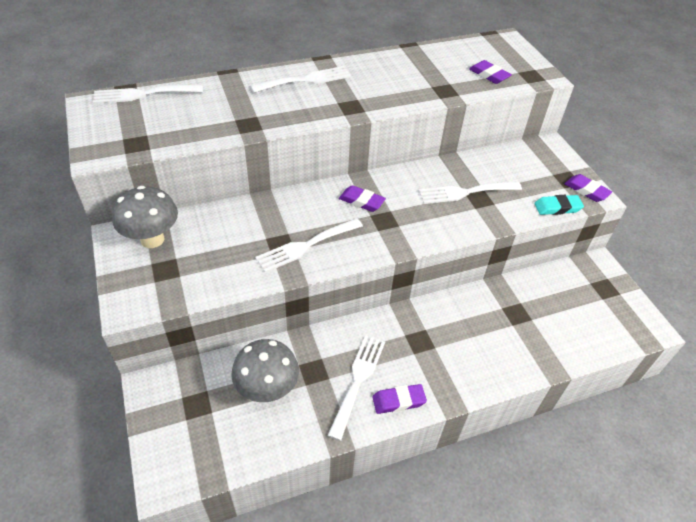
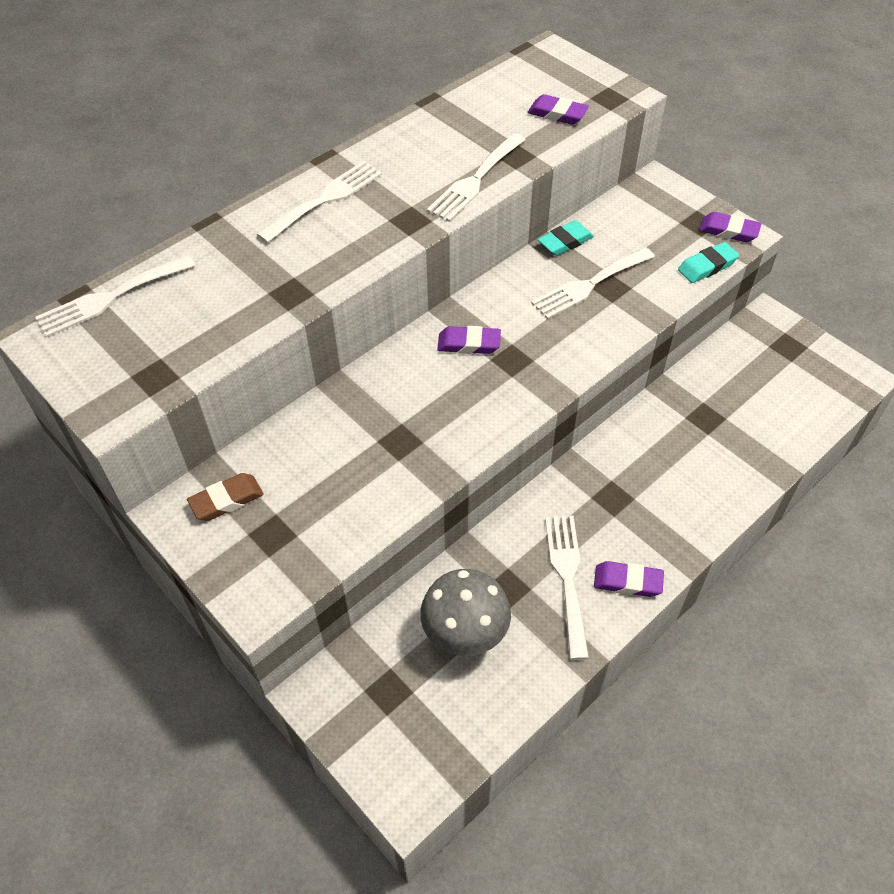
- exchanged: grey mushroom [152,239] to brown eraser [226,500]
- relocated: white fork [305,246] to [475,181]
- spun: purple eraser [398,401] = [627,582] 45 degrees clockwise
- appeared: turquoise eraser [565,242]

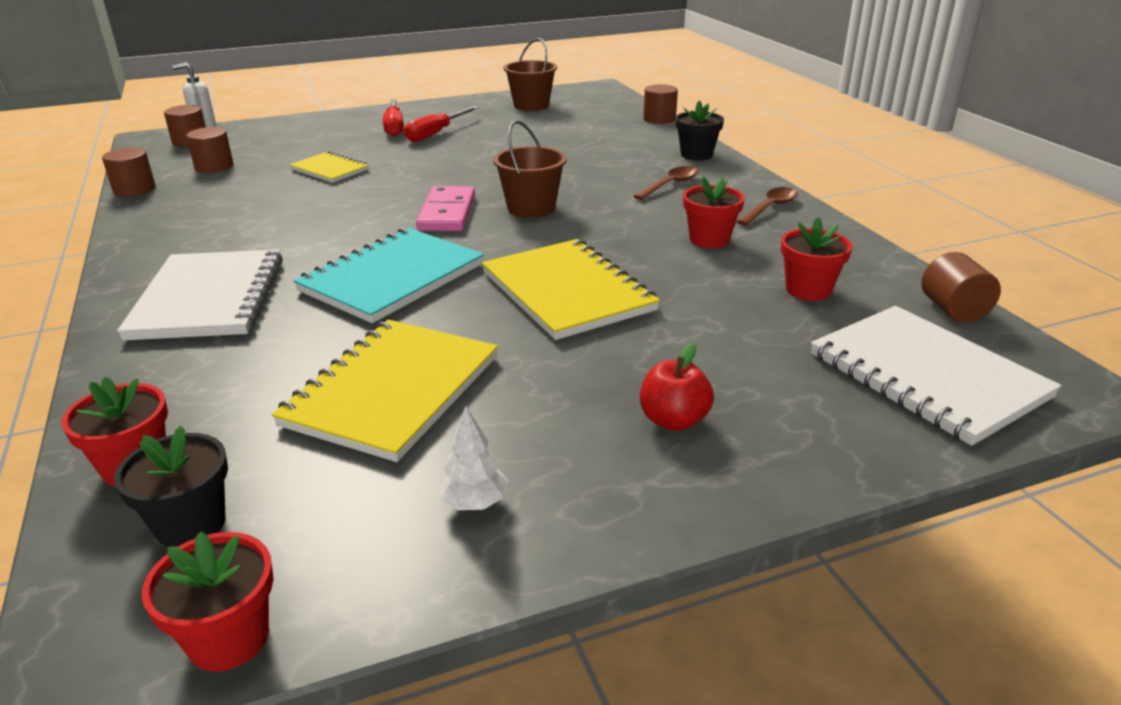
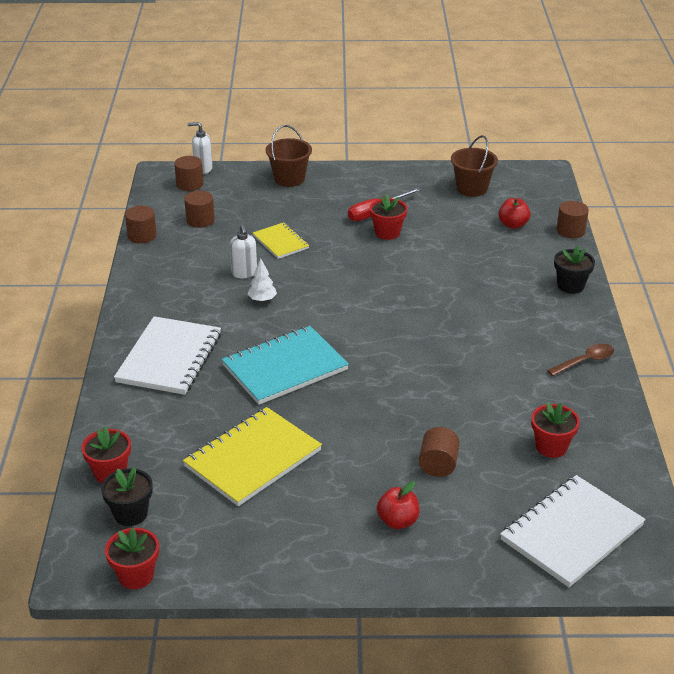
- missing: red screwdriver [394,127]
- relocated: brown bucket [531,208] to [289,179]
- missing: brown spoon [670,185]
- relocated: red flower pot [709,239] to [387,233]
- missing: pink domino [447,213]
- missing: yellow notebook [567,291]
- relocated: brown cylinder [953,310] to [438,465]
- spun: white notebook [927,376] = [571,533] 60 degrees clockwise
- relocated: white tree [474,503] to [262,300]
- appeared: red apple [513,225]
- appeared: white soap dispenser [244,273]

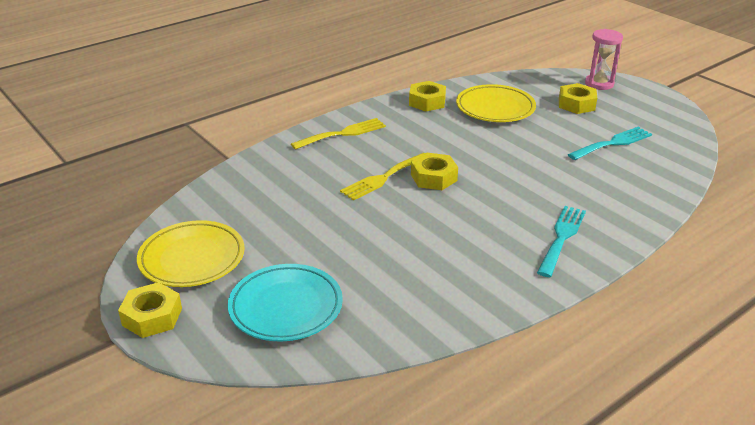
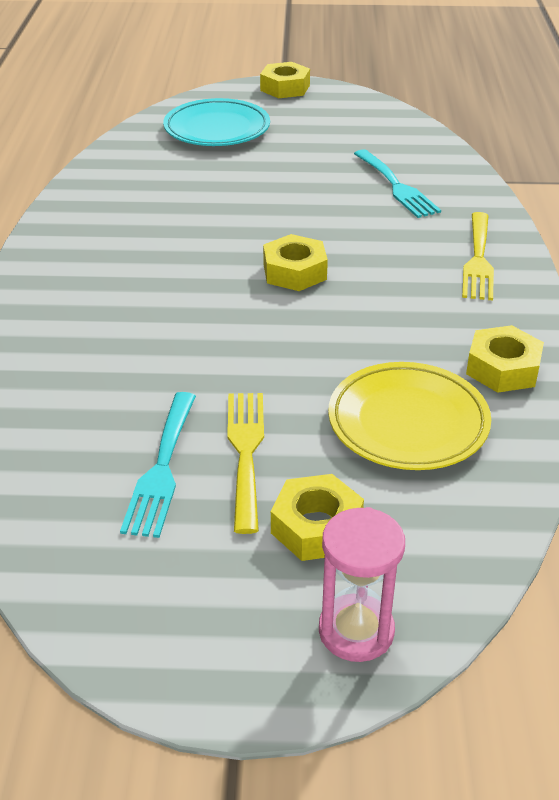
- relocated: yellow fork [383,178] to [245,452]
- relocated: turquoise fork [562,237] to [397,186]
- missing: yellow plate [192,258]

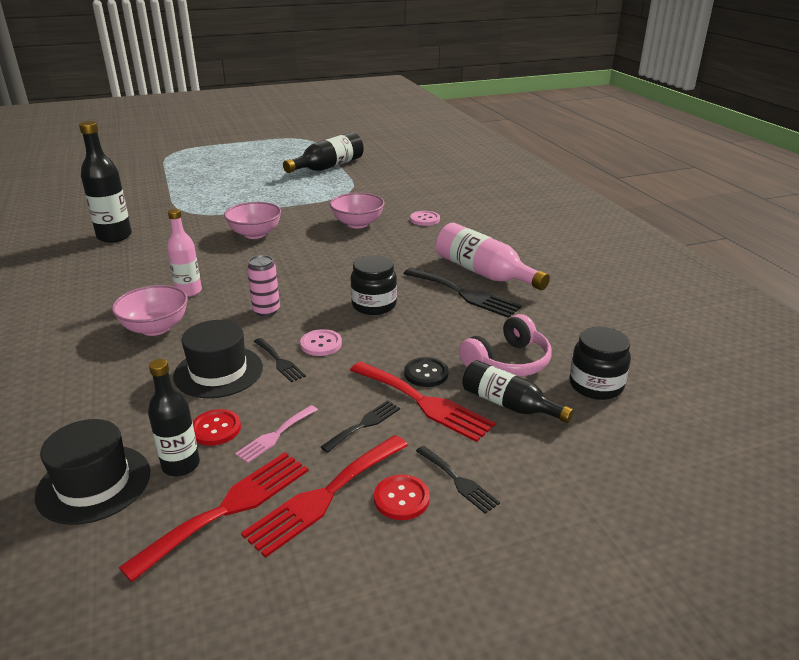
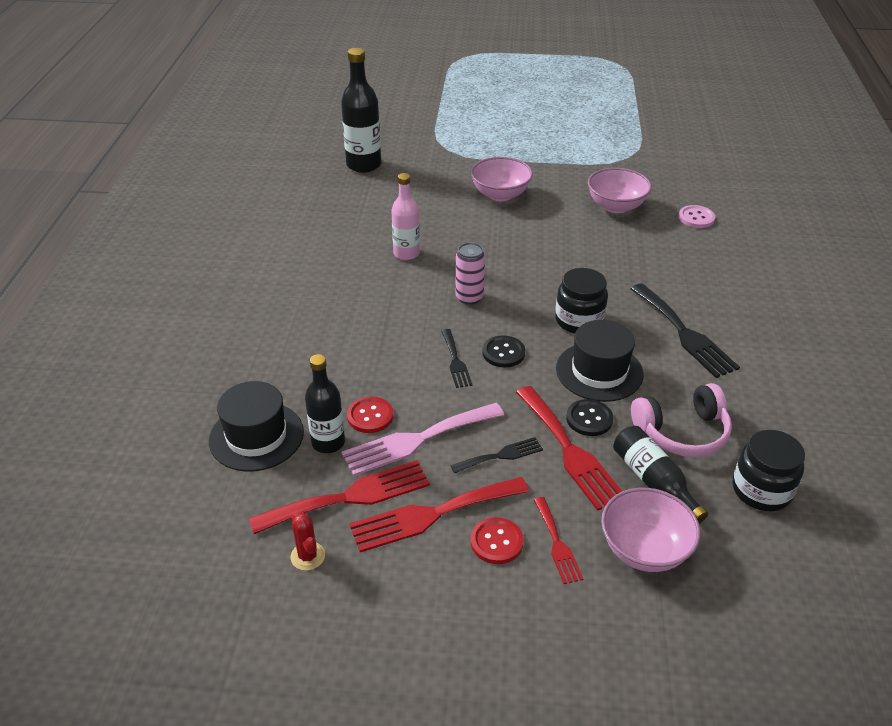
- missing: black bottle [328,167]
- missing: pink bottle [483,273]
- relocated: pink bowl [155,328] to [644,549]
- relocated: black hat [218,372] to [599,371]
- colour: pink button [321,344] to black button [503,353]
- size: pink fork [275,435] = [417,440] x1.81
- colour: black fork [458,481] to red fork [557,544]
- appeared: red cactus [308,556]

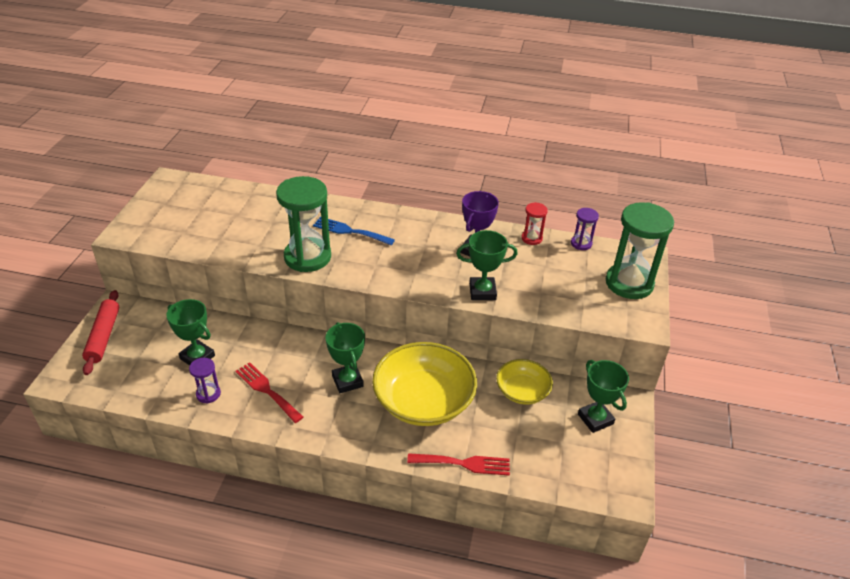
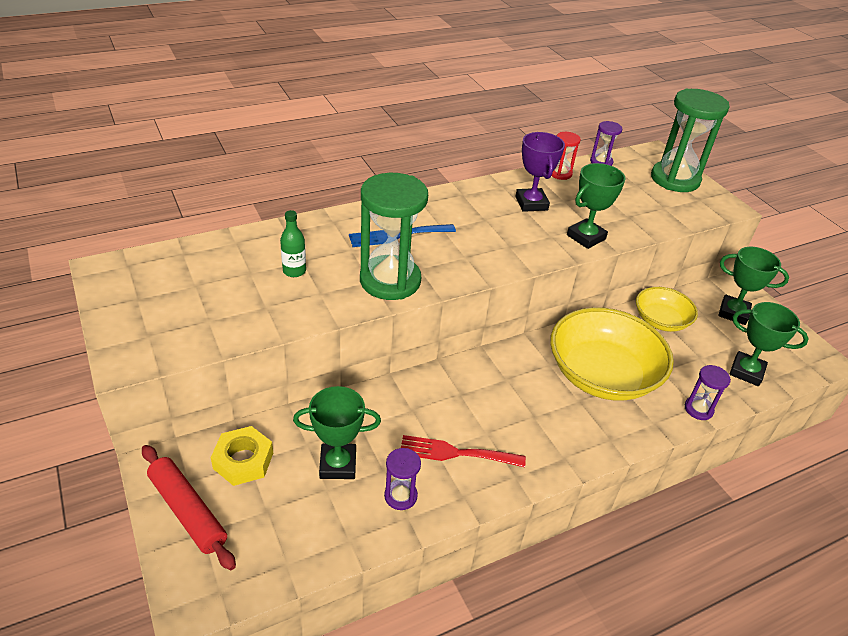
- relocated: green trophy [347,381] to [746,372]
- exchanged: red fork [464,463] to purple hourglass [698,409]
- appeared: green bottle [294,271]
- appeared: yellow nut [243,460]

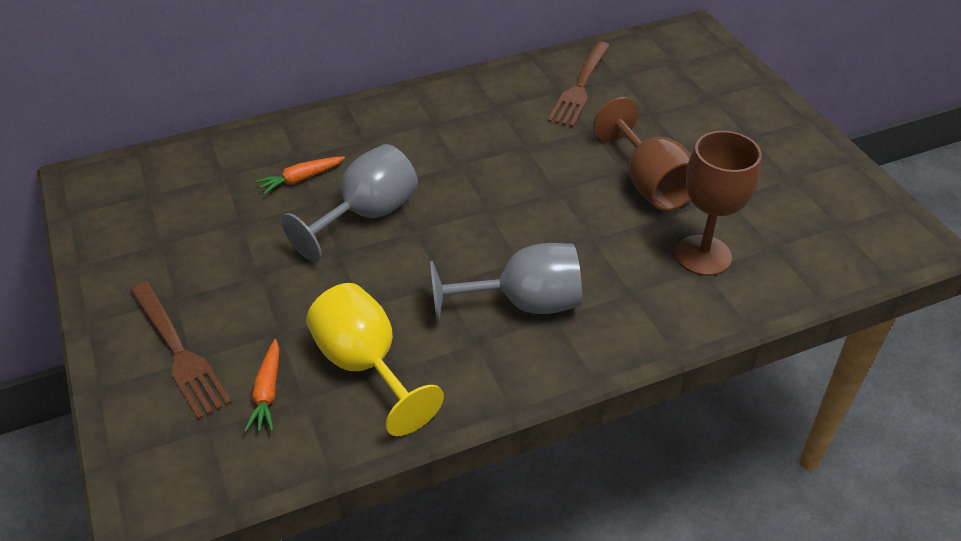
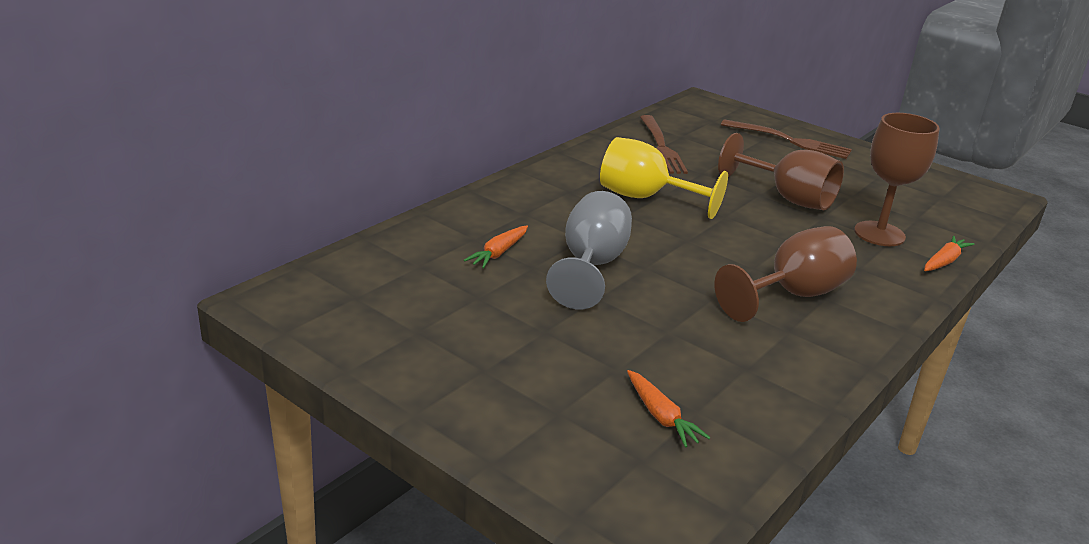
- colour: grey goblet [523,303] to brown goblet [792,295]
- relocated: brown fork [179,352] to [790,141]
- relocated: yellow goblet [366,366] to [645,198]
- appeared: orange carrot [944,261]

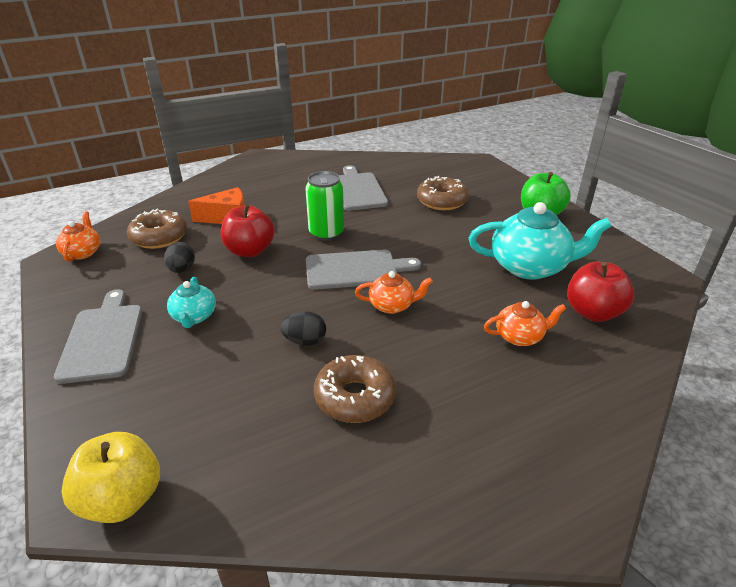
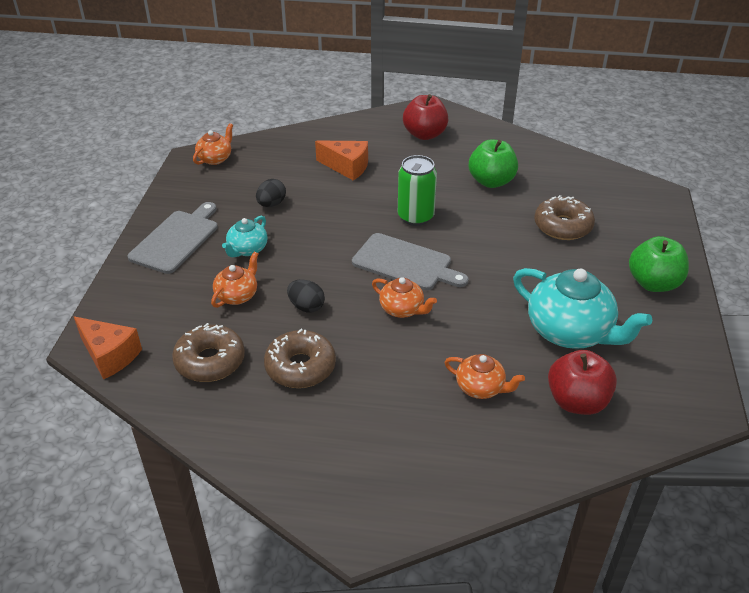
- exchanged: grey cutting board [358,190] to green apple [491,181]
- relocated: red apple [250,251] to [424,134]
- relocated: brown donut [159,237] to [210,361]
- exchanged: yellow apple [122,499] to orange cheese [110,355]
- appeared: orange teapot [237,295]

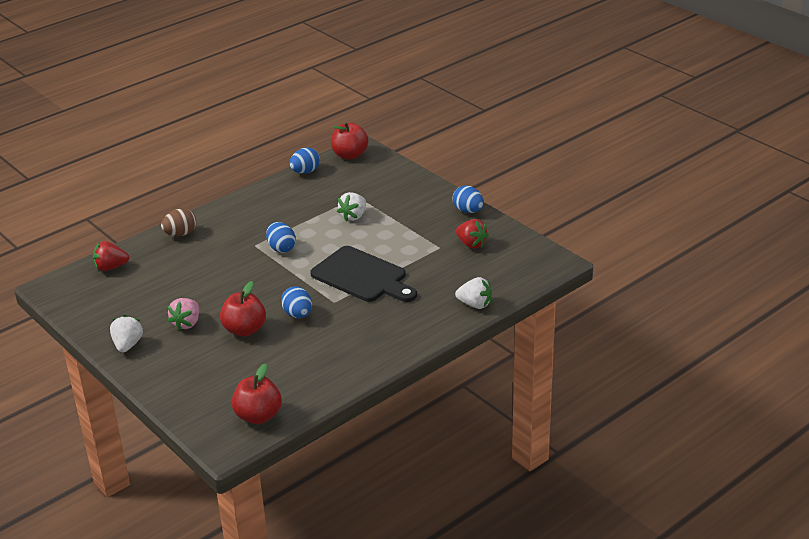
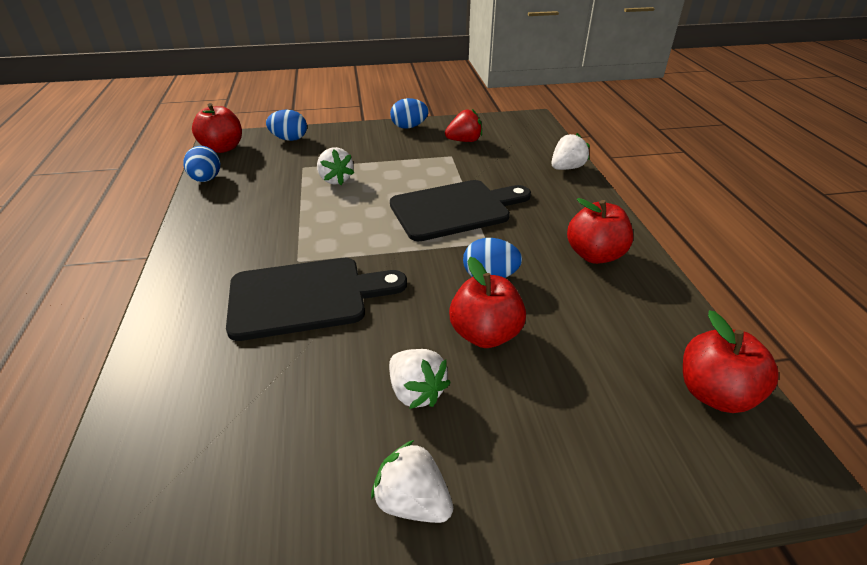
- missing: brown egg [180,234]
- relocated: blue egg [281,248] to [289,139]
- missing: red strawberry [111,267]
- colour: pink strawberry [187,323] to white strawberry [416,391]
- appeared: red apple [594,255]
- appeared: black cutting board [306,297]

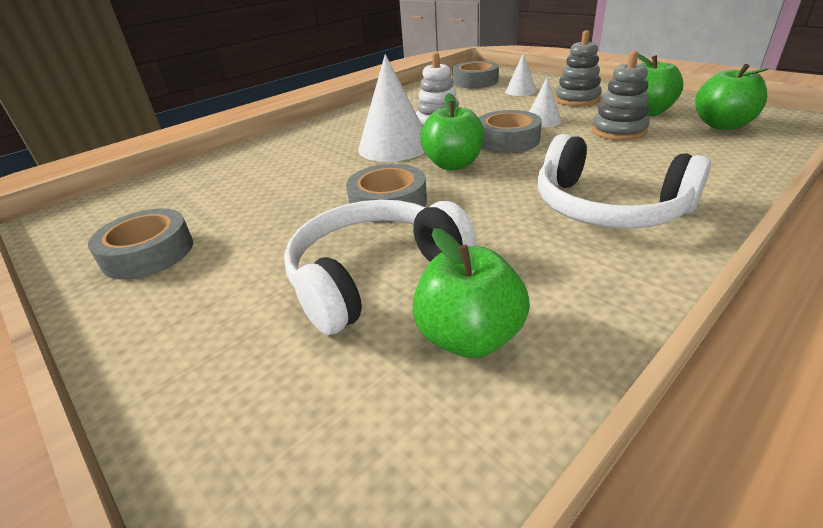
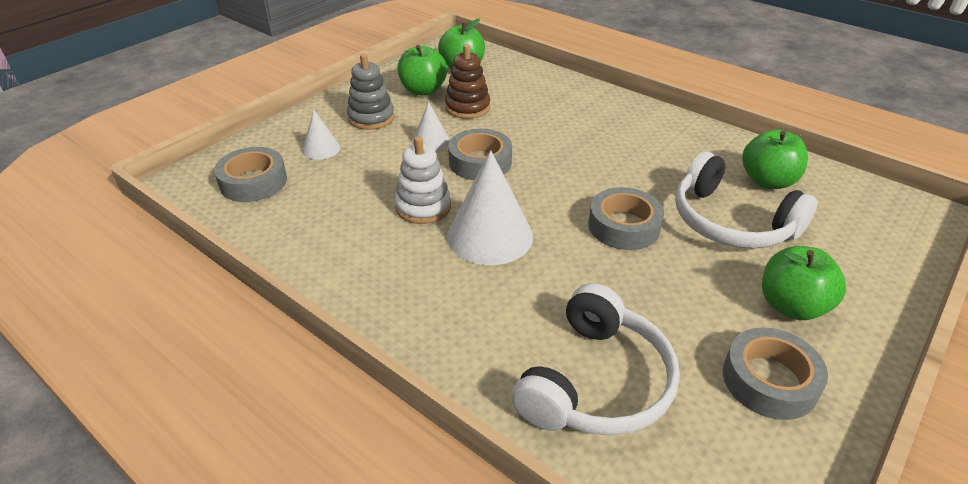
- colour: grey stacking toy [618,131] to brown stacking toy [467,107]
- relocated: green apple [453,164] to [791,306]
- relocated: white headphones [607,207] to [596,382]

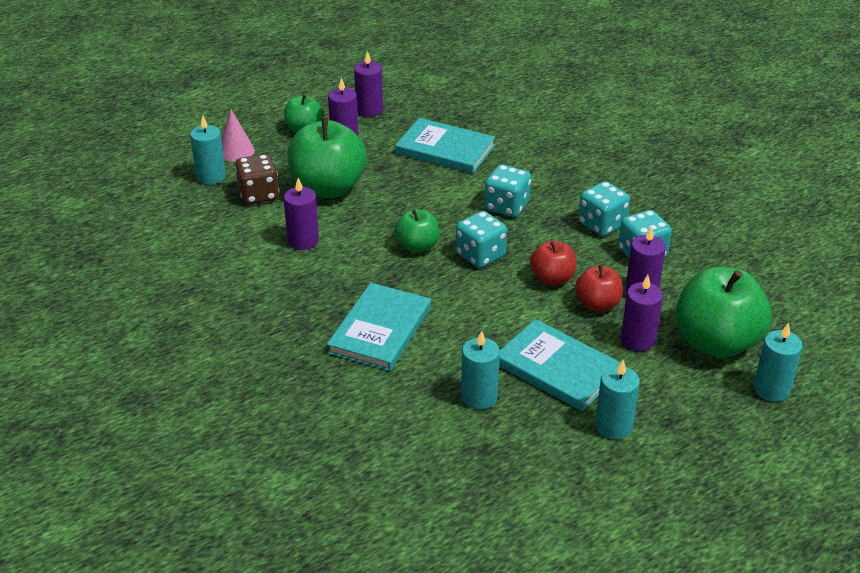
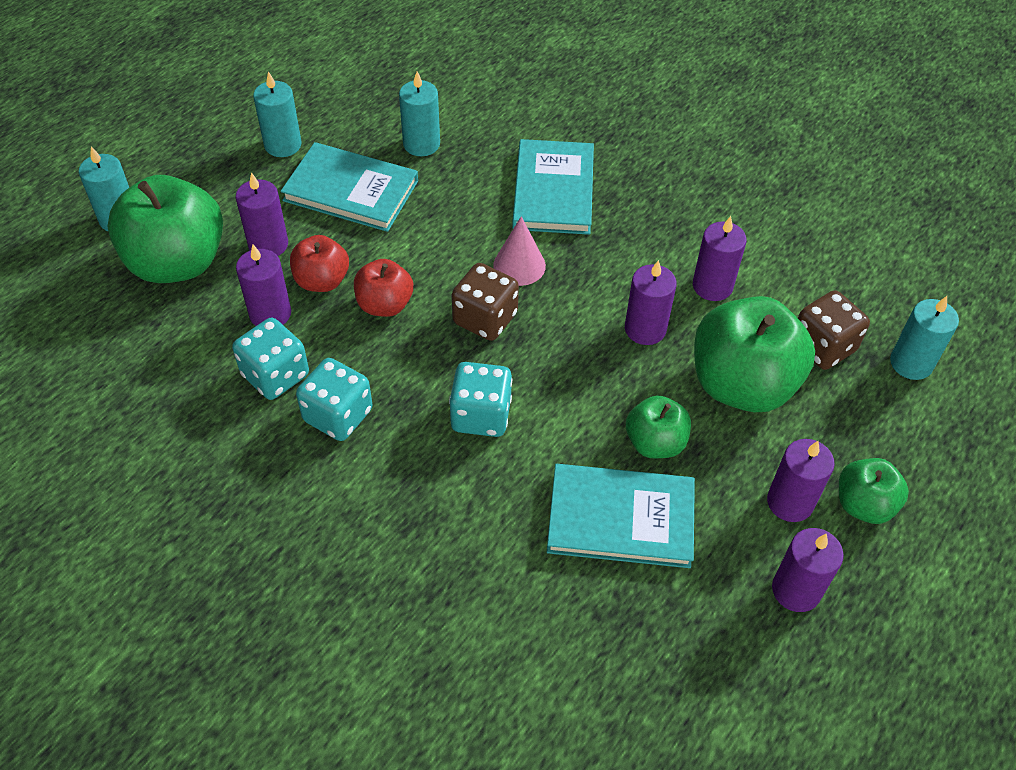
- relocated: pink cone [236,151] to [519,265]
- relocated: green apple [417,246] to [655,443]
- colour: turquoise dice [480,255] to brown dice [485,318]
- appeared: purple candle [645,329]

